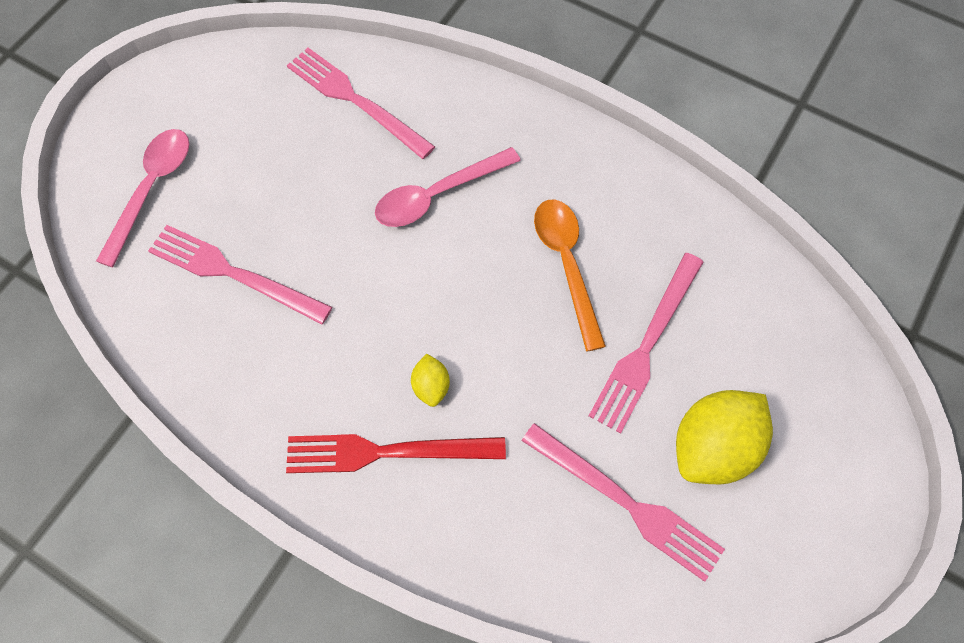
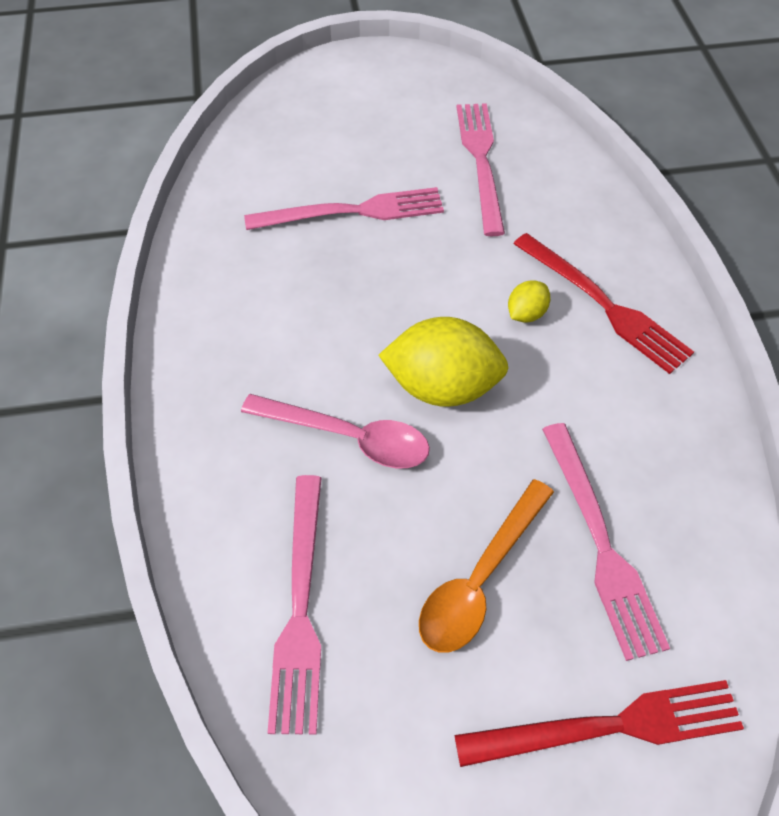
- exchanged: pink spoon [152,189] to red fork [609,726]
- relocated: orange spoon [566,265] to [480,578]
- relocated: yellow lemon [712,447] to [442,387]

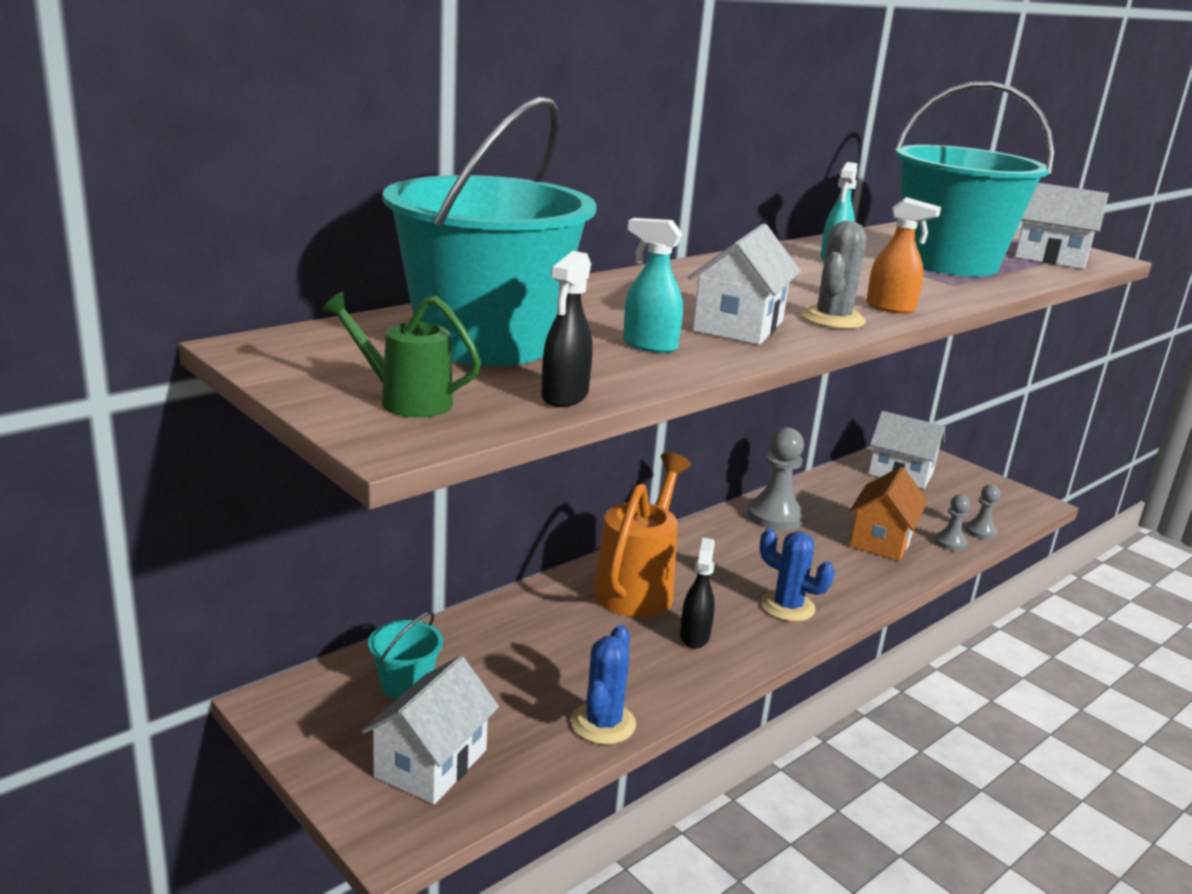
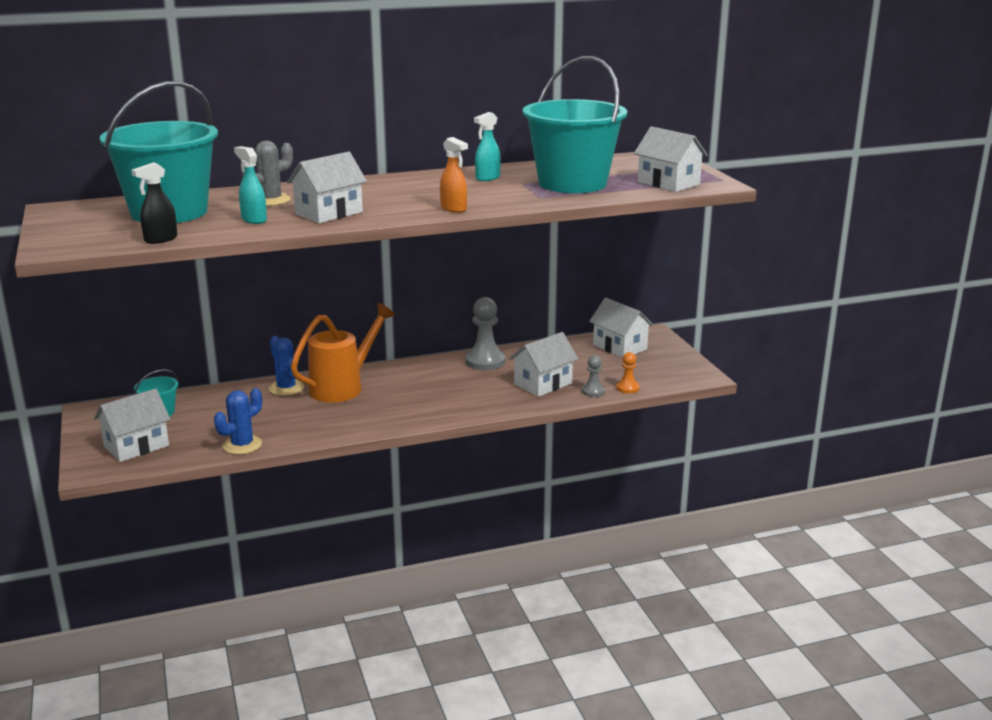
- relocated: grey cactus [833,319] to [271,200]
- missing: green watering can [406,400]
- colour: orange house [881,540] to white house [543,384]
- colour: grey pawn [980,531] to orange pawn [627,388]
- relocated: blue cactus [787,607] to [286,388]
- missing: black spray bottle [694,636]

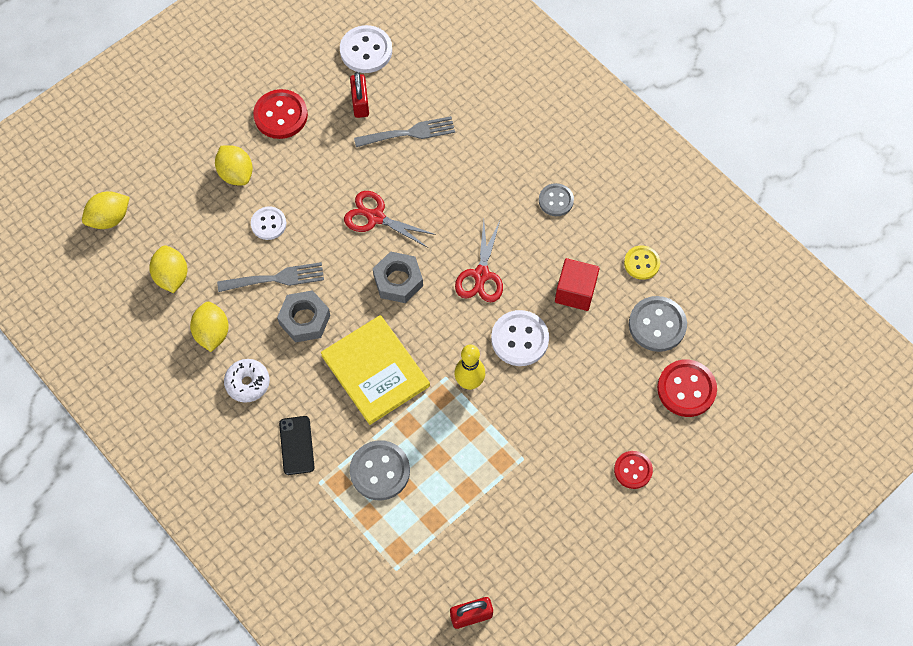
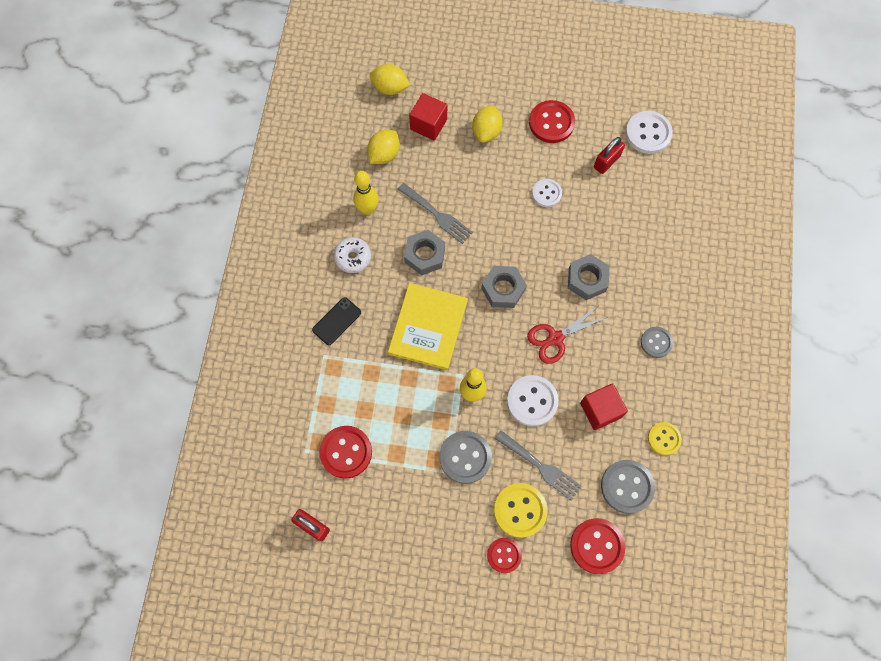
- relocated: grey fork [409,133] to [540,466]
- missing: red scissors [375,217]
- relocated: white button [268,224] to [546,193]
- exchanged: yellow lemon [212,333] to yellow bowling pin [367,209]
- relocated: grey button [380,471] to [465,457]
- appeared: red cube [428,124]
- appeared: grey nut [587,279]
- appeared: red button [346,452]
- appeared: yellow button [520,510]

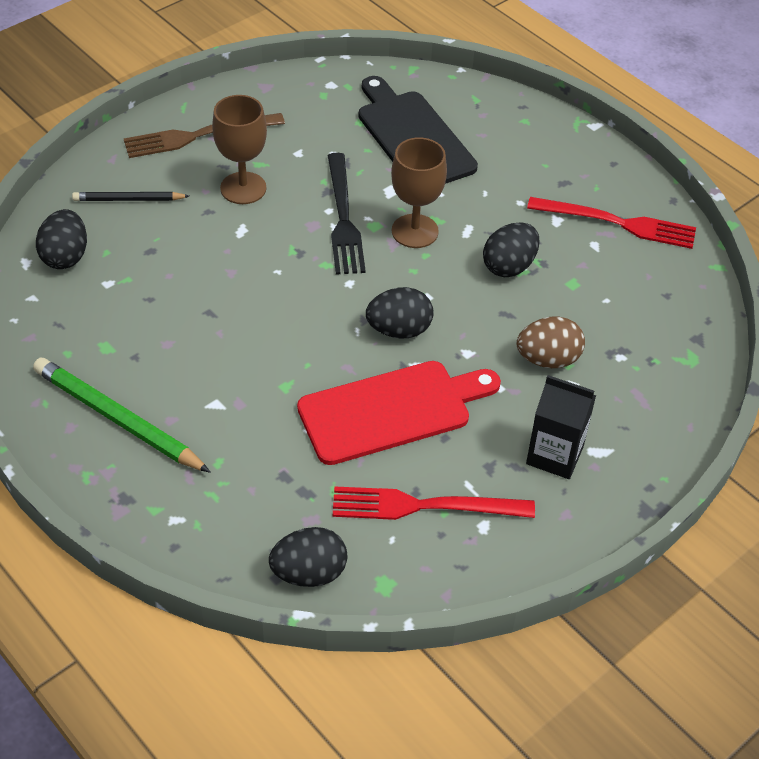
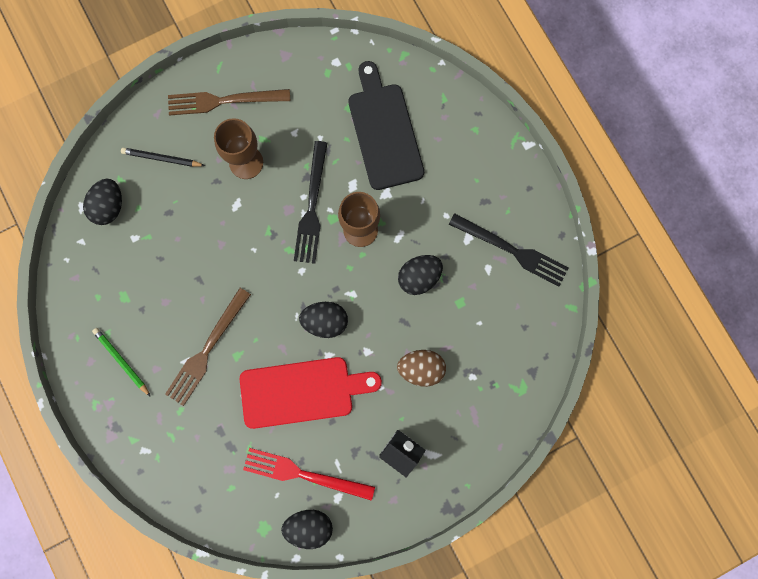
- colour: red fork [618,223] to black fork [512,251]
- size: green pencil [117,418] = [121,361] x0.58
- relocated: black egg [309,573] to [309,526]
- appeared: brown fork [207,350]

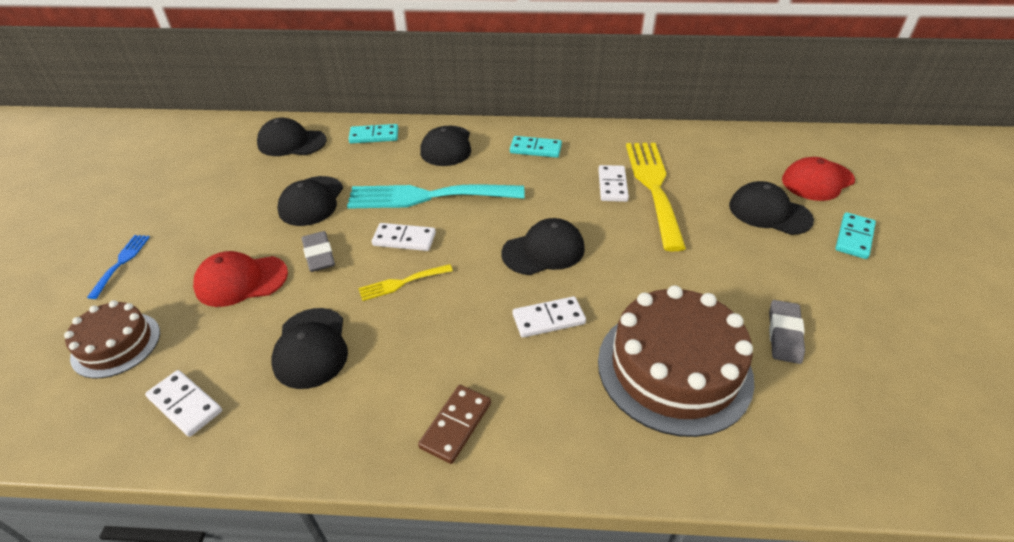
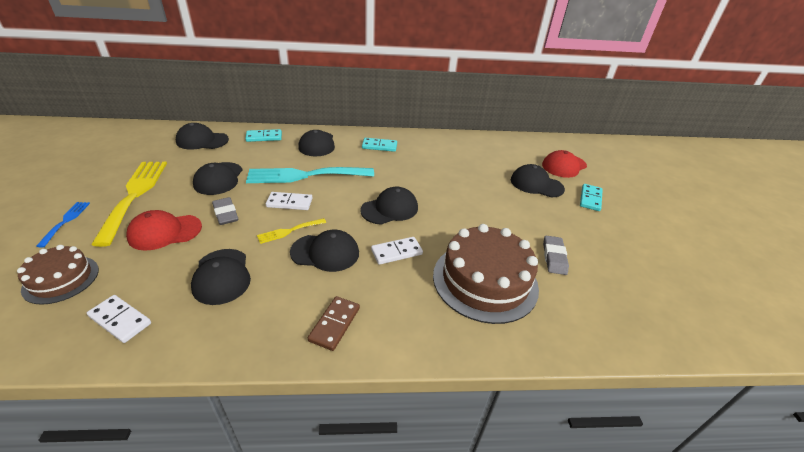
- relocated: yellow fork [653,187] to [134,195]
- missing: white domino [612,185]
- appeared: black cap [325,252]

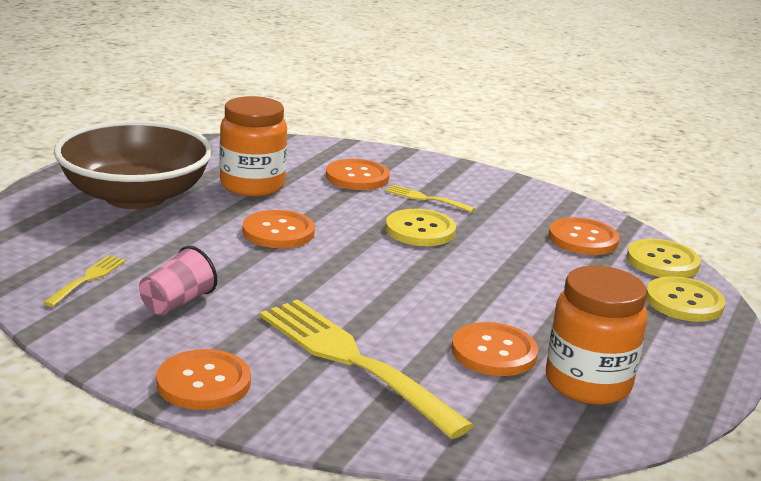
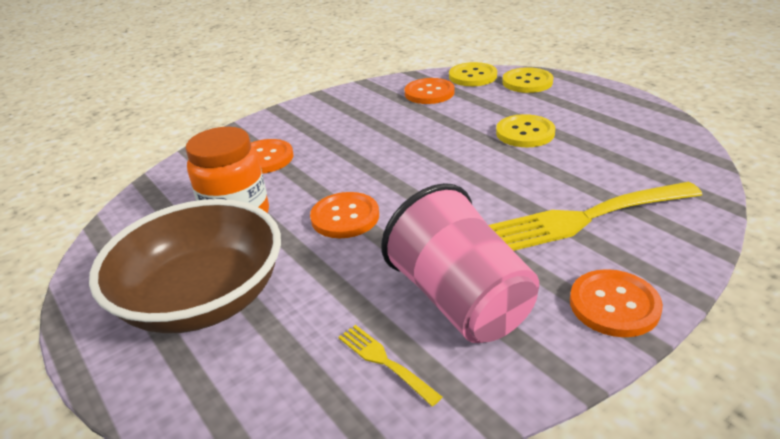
- missing: yellow fork [426,198]
- relocated: yellow button [420,230] to [525,133]
- size: pink cup [177,303] = [461,301] x2.01
- missing: orange jar [587,383]
- missing: orange button [494,352]

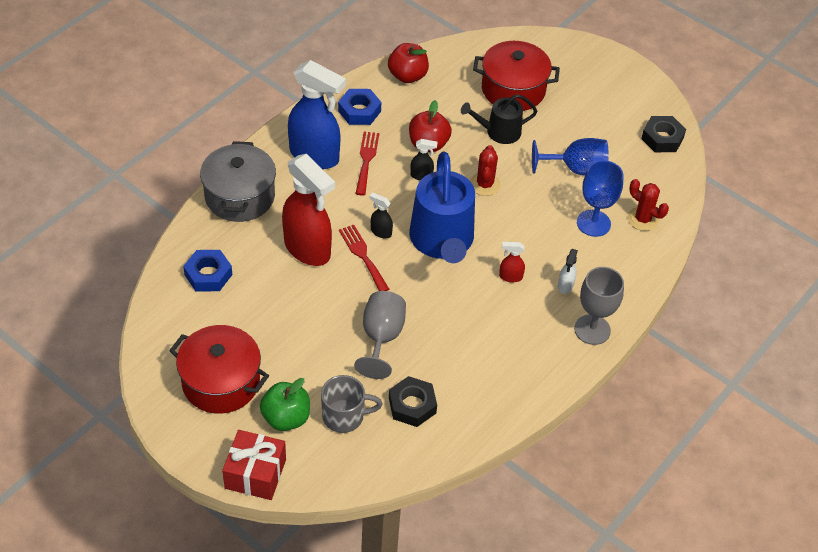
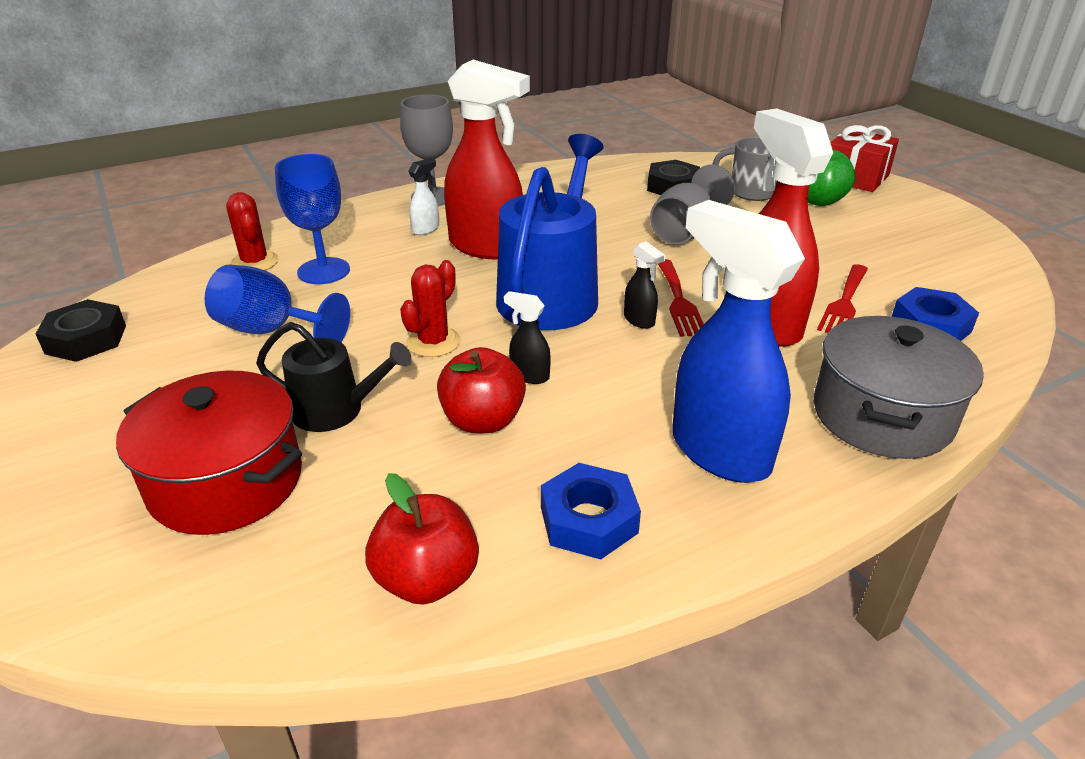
- relocated: red fork [366,160] to [844,303]
- size: red spray bottle [510,277] = [487,247] x2.43
- missing: red pot [221,382]

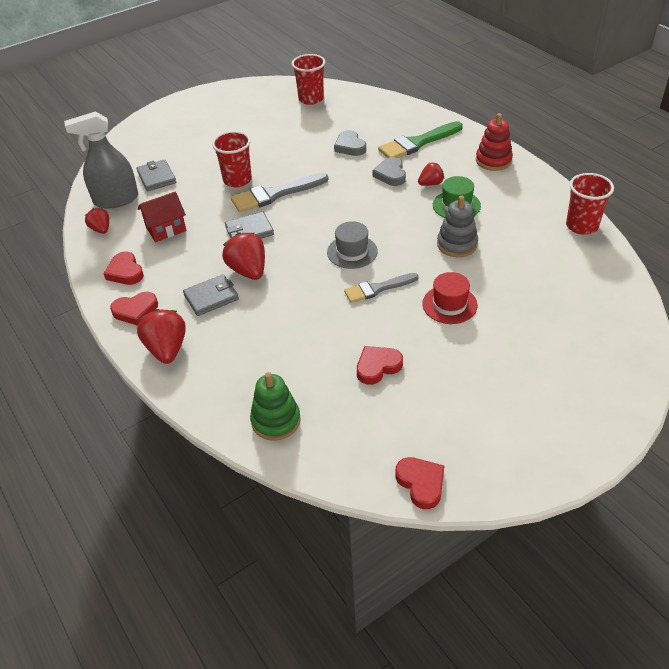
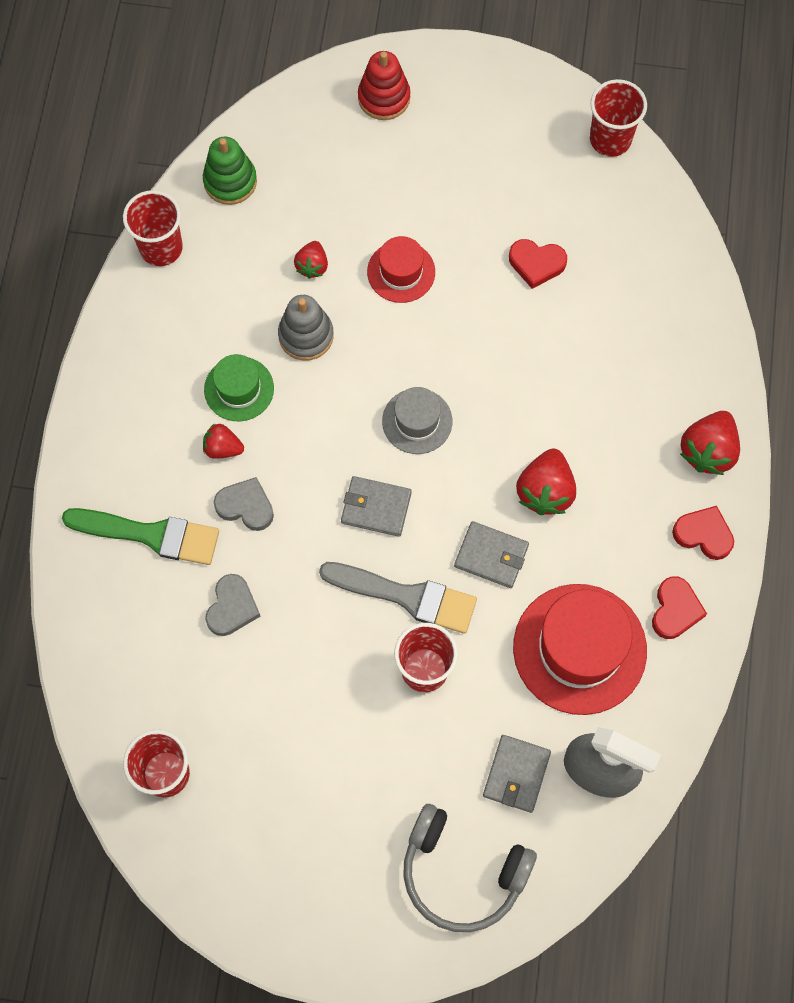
- relocated: red stacking toy [493,160] to [384,98]
- spun: grey heart [390,174] = [246,506] 105 degrees counterclockwise
- exchanged: red house [166,229] to red hat [579,649]
- relocated: red strawberry [101,229] to [312,266]
- missing: grey brush [377,289]
- relocated: grey wallet [211,297] to [376,507]
- relocated: green stacking toy [276,420] to [230,181]
- exchanged: red heart [421,483] to red cup [610,139]
- appeared: grey headphones [462,873]

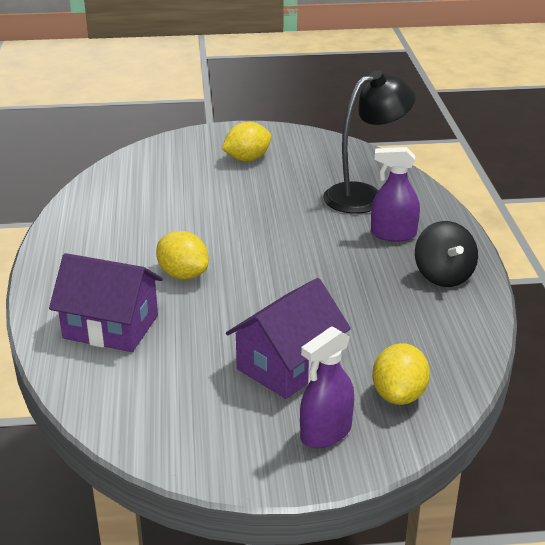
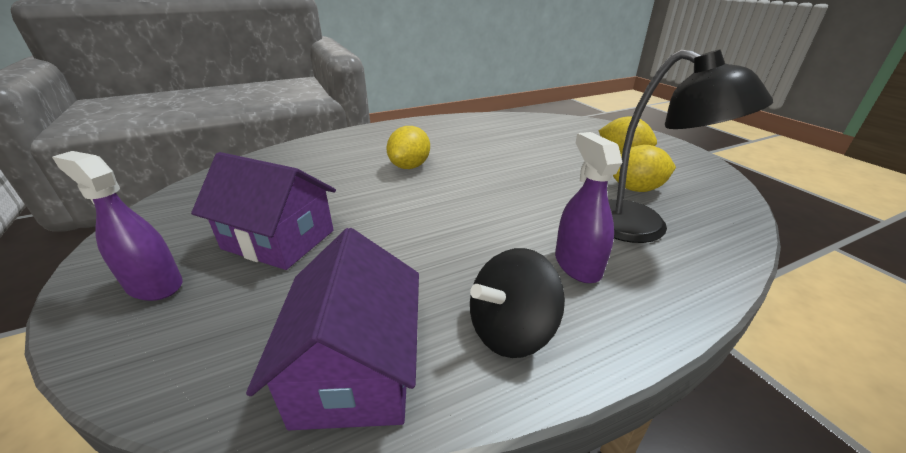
- relocated: purple house [111,327] to [356,369]
- relocated: yellow lemon [399,395] to [636,189]

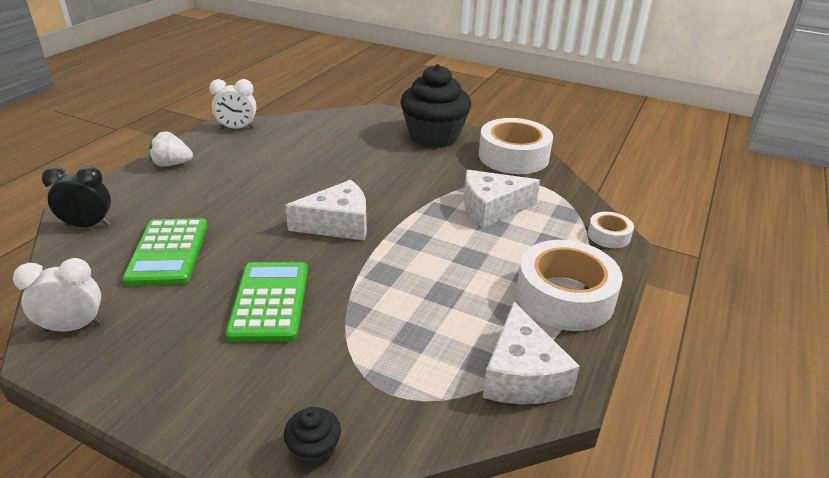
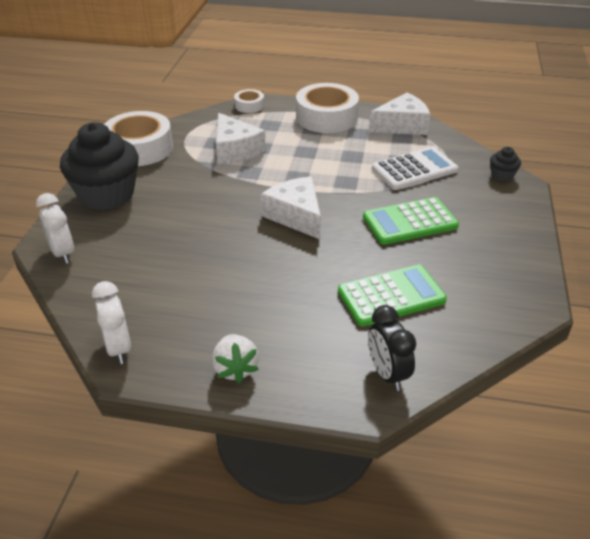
- relocated: white clock [73,327] to [63,253]
- appeared: white calculator [414,169]

